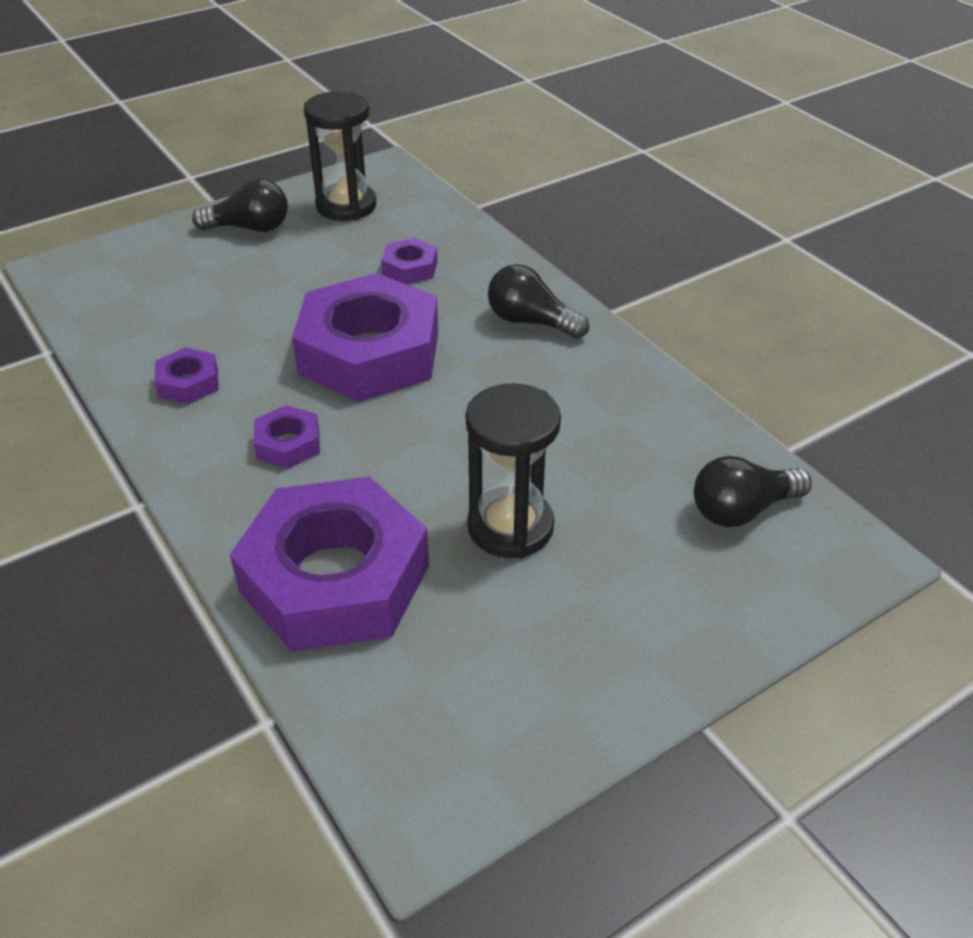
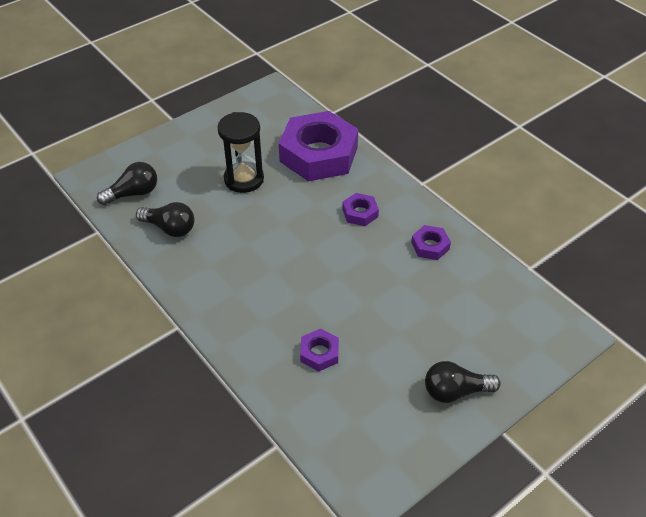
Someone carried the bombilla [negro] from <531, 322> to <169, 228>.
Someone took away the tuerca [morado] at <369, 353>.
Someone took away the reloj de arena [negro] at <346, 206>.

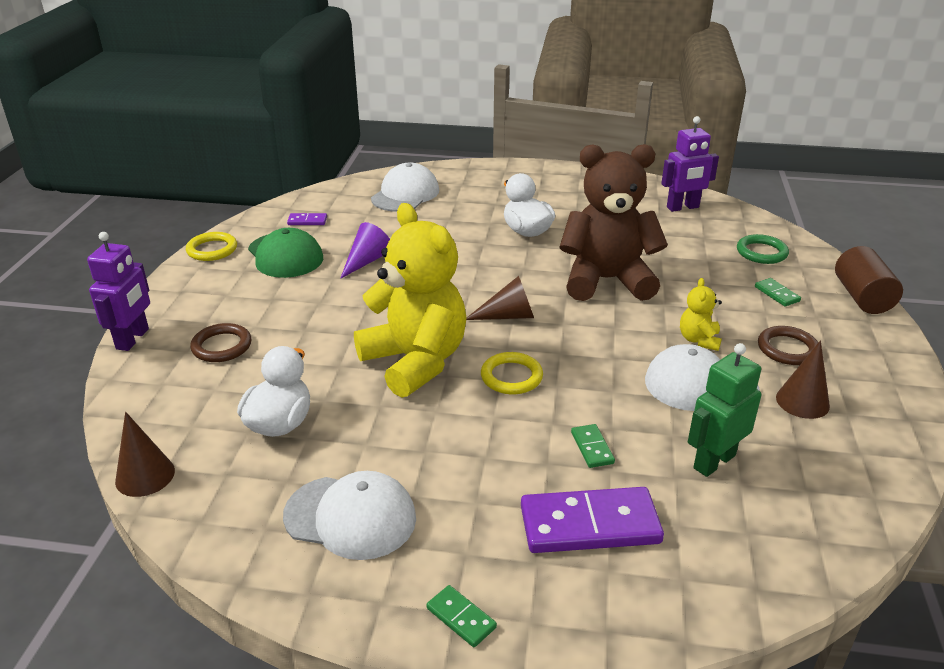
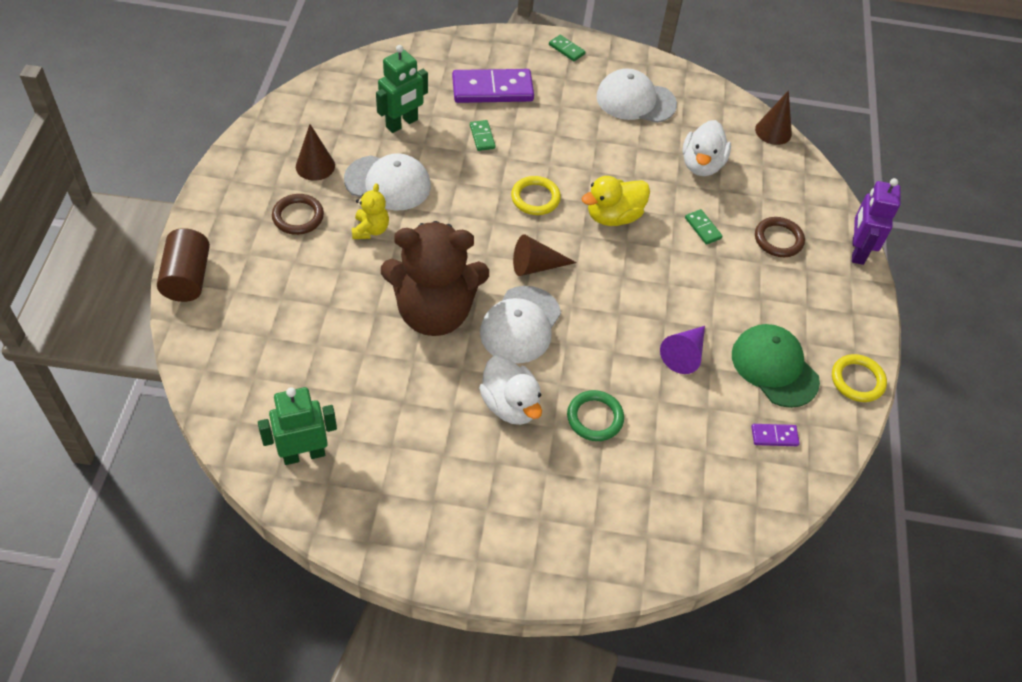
Someone repainted the robot [morado] at <683, 207>, which became the robot [verde] at <304, 454>.
Someone carried the gorra [blanco] from <405, 194> to <520, 325>.
Someone carried the anillo [verde] from <761, 252> to <595, 418>.
Someone swapped the osito [amarillo] at <415, 362> for the pato [amarillo] at <613, 216>.
Someone carried the ficha de dominó [verde] from <776, 294> to <703, 228>.

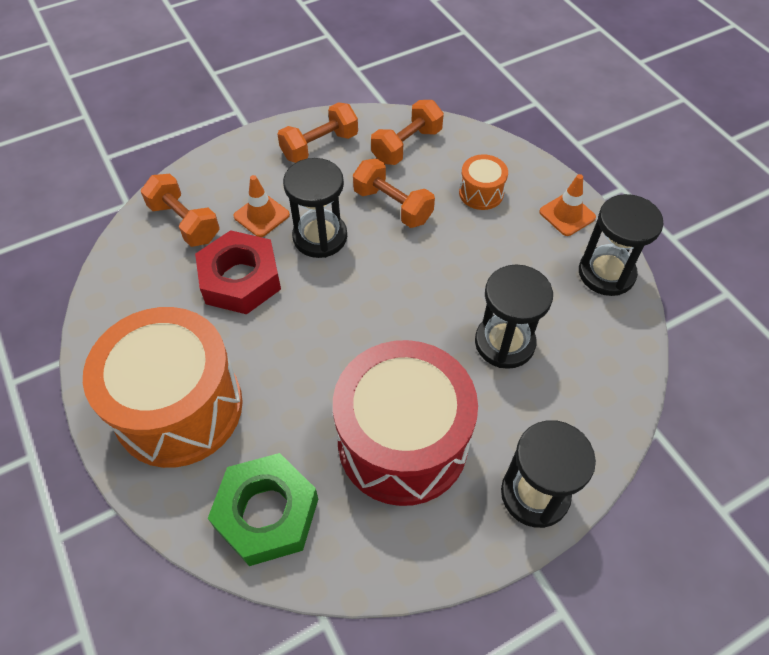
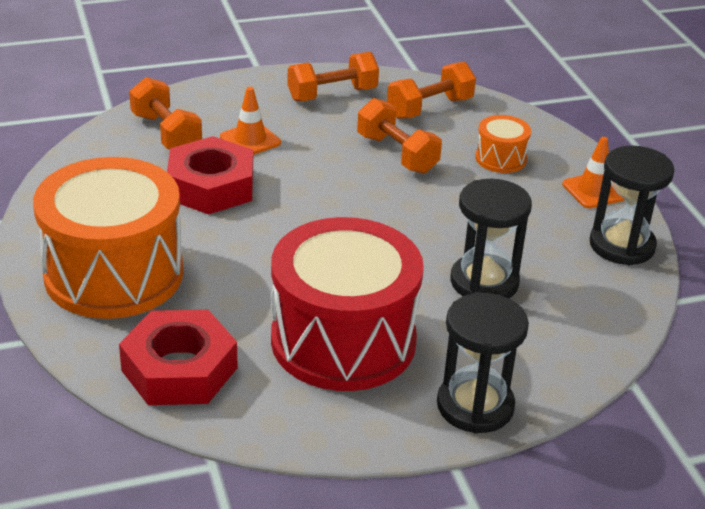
Someone repainted the tuerca [verde] at <267, 513>, which became the tuerca [rojo] at <179, 369>.
Someone took away the reloj de arena [negro] at <320, 237>.

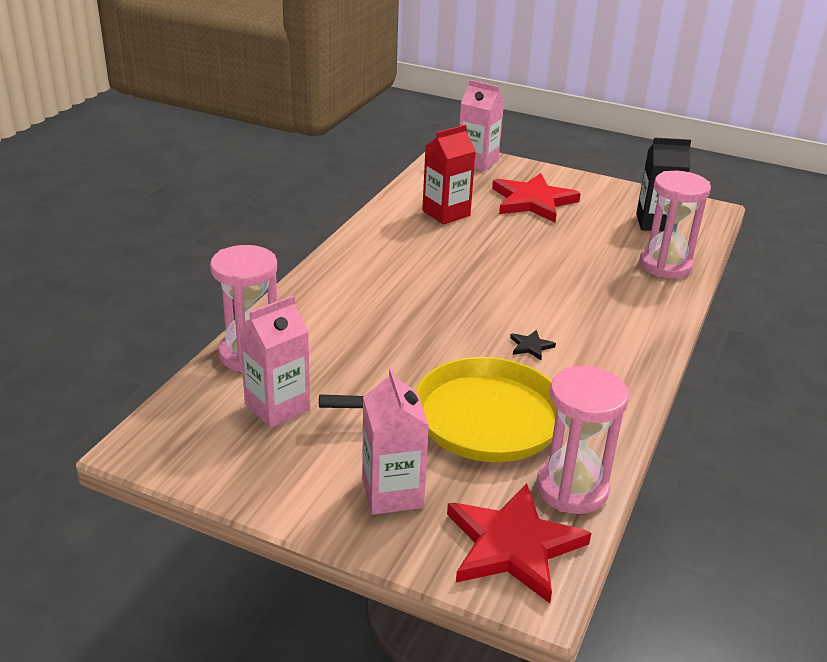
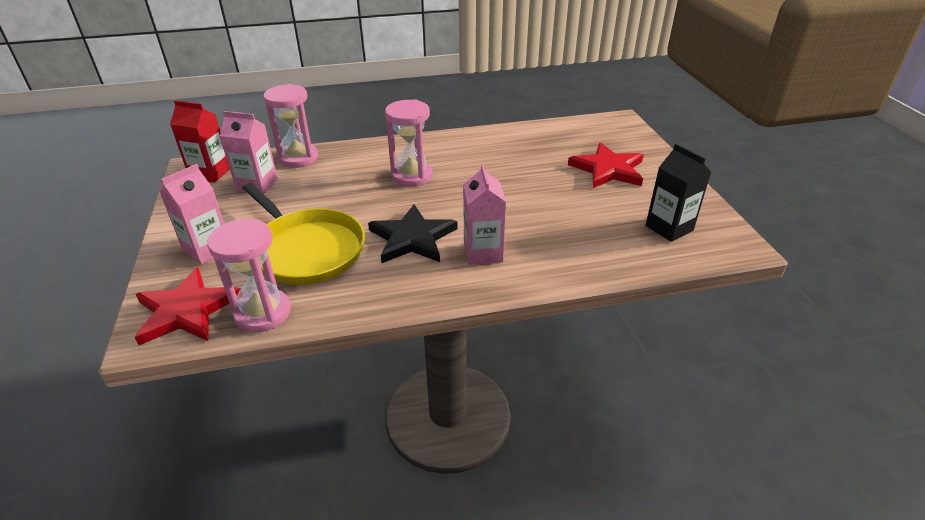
Someone carried the cartón de leche [rojo] from <446, 213> to <210, 173>.
Someone scaled the estrella [negro] at <531, 346> by 2.45.
Someone carried the reloj de arena [rosa] from <665, 265> to <412, 176>.
Someone carried the cartón de leche [rosa] from <477, 162> to <483, 252>.

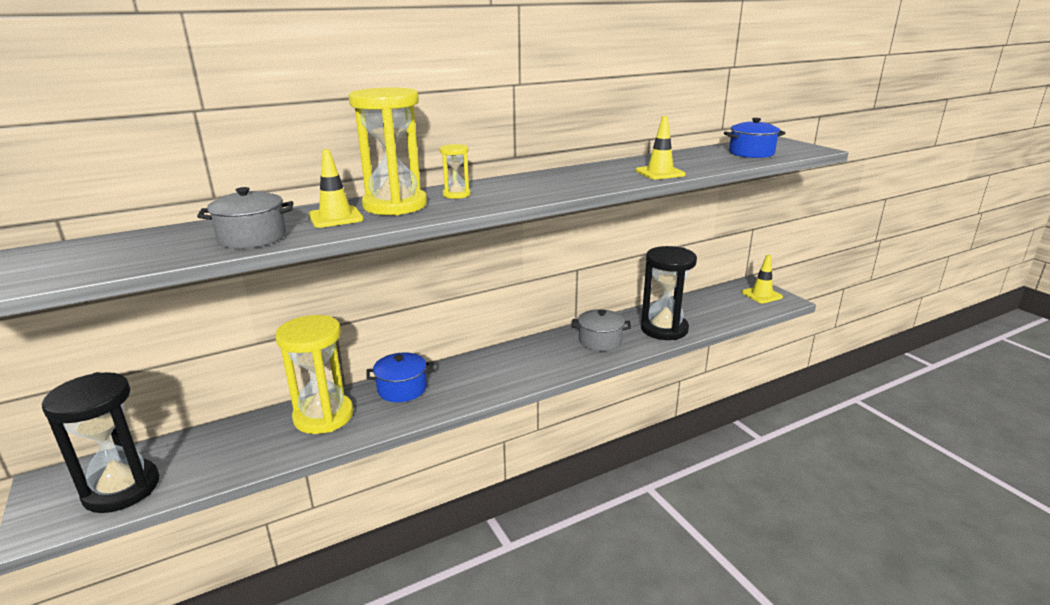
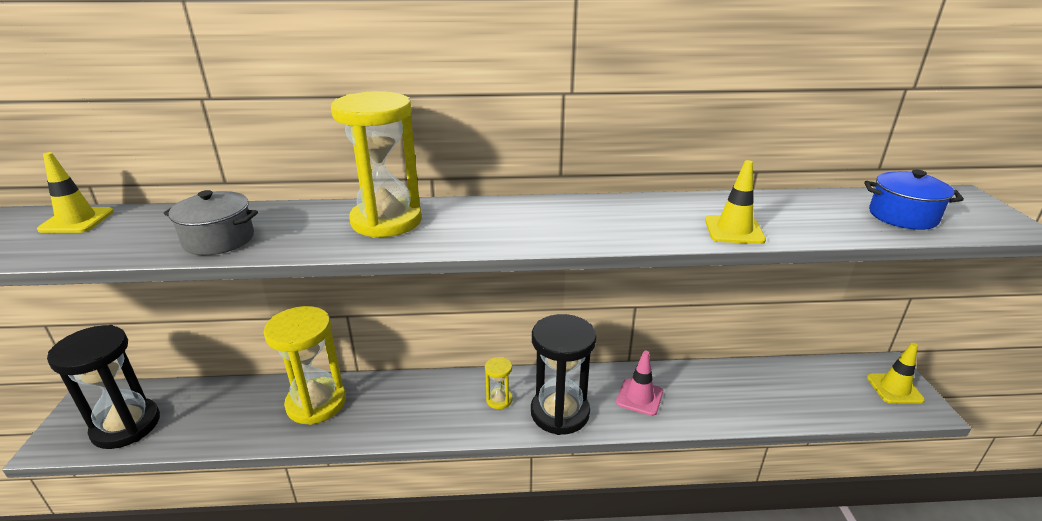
Someone carried the cono de tráfico [amarillo] from <336, 217> to <77, 221>.
Someone carried the reloj de arena [amarillo] from <456, 194> to <499, 400>.
Someone carried the reloj de arena [negro] from <664, 329> to <560, 412>.
Someone swapped the olla [gris] at <600, 341> for the cono de tráfico [rosa] at <639, 397>.
Someone took away the olla [azul] at <402, 389>.

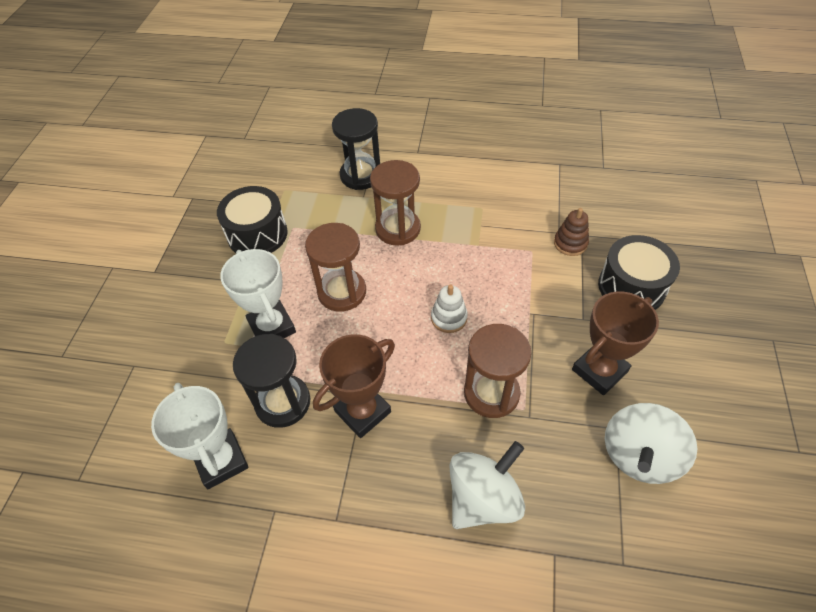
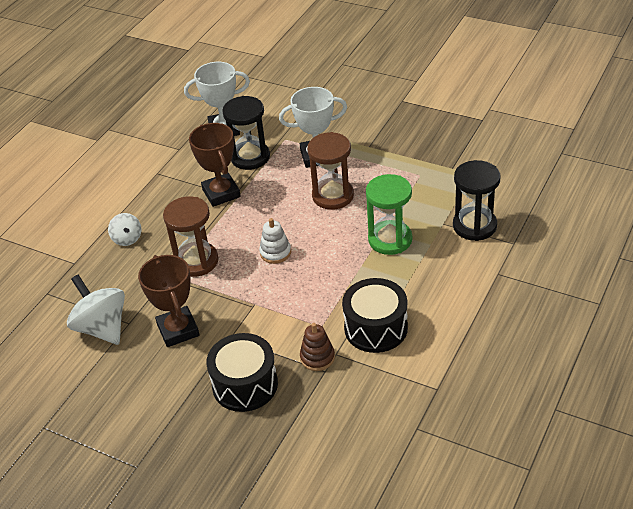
Someone scaled the peonza [blanco] at <483, 498> by 0.56.
Someone carried the tambor [negro] from <257, 234> to <376, 328>.
Someone repainted the reloj de arena [marrón] at <398, 229>, which became the reloj de arena [verde] at <390, 239>.

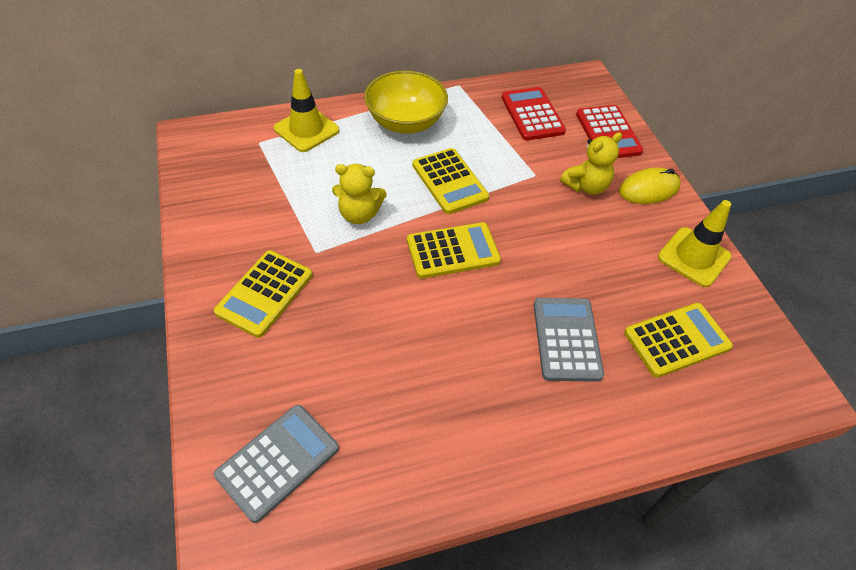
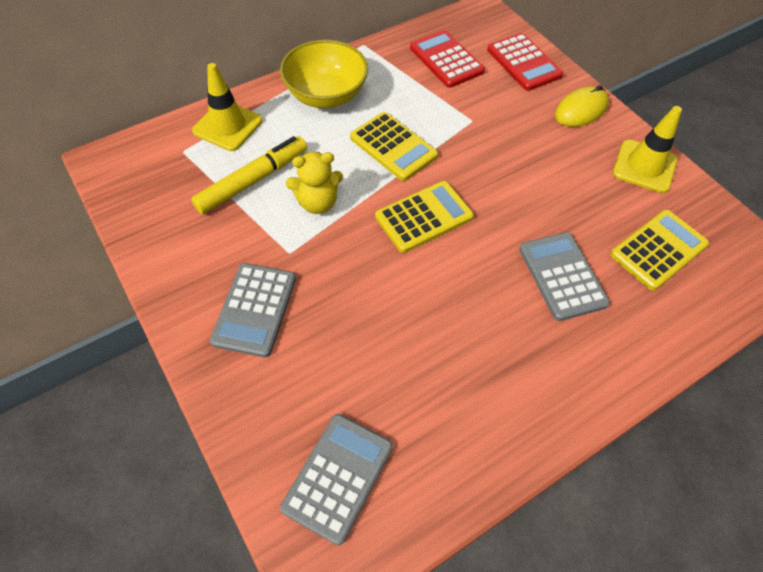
Someone put down the rotulador [amarillo] at <253, 181>.
Someone repainted the calculadora [amarillo] at <264, 293>, which became the calculadora [gris] at <254, 309>.
Someone took away the osito [amarillo] at <586, 186>.

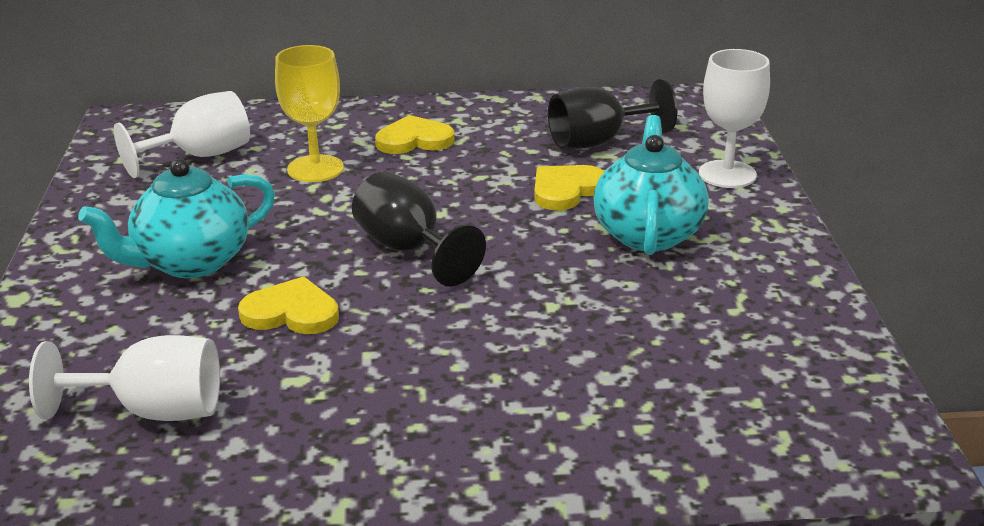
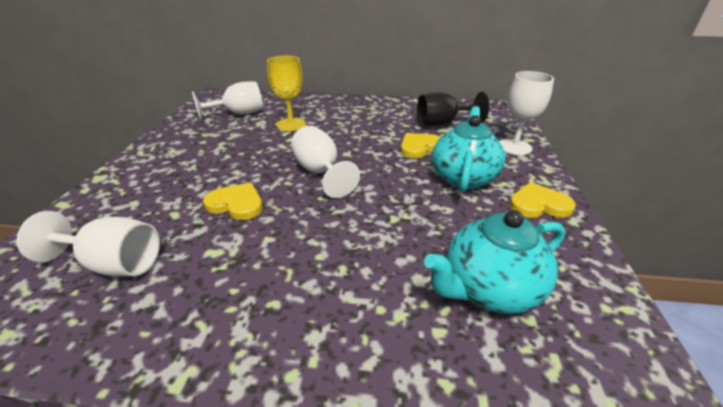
Someone repainted the copa [negro] at <408, 249>, which became the copa [blanco] at <320, 172>.
Someone carried the tetera [turquesa] from <191, 262> to <489, 289>.
Someone carried the corazón [amarillo] from <414, 140> to <538, 204>.

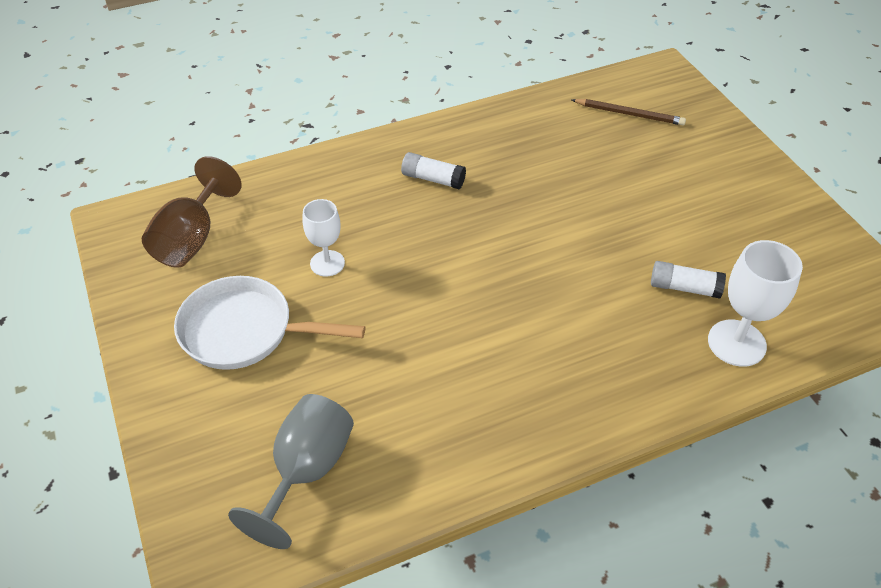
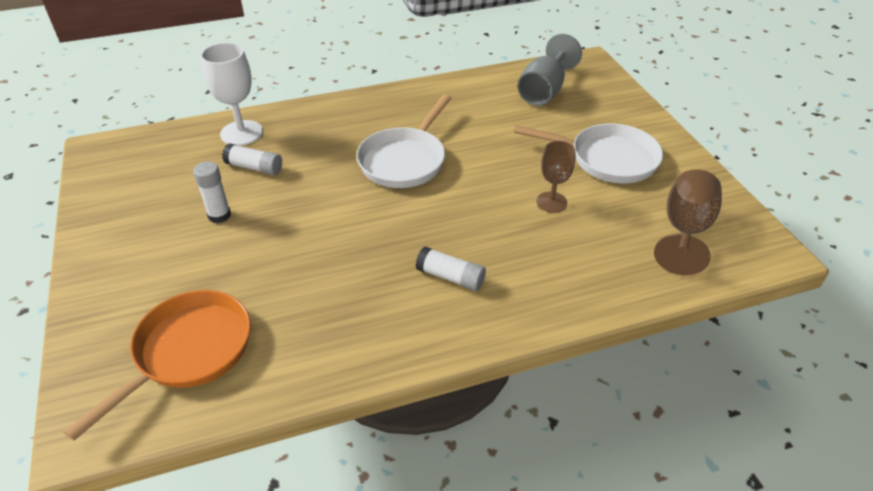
Someone swapped the lápiz [marrón] at <629, 114> for the sartén [naranja] at <188, 352>.
Someone put down the barra de pegamento [blanco] at <219, 215>.
Someone put down the sartén [blanco] at <405, 160>.
Someone repainted the copa [blanco] at <327, 263>, which became the copa [marrón] at <551, 202>.

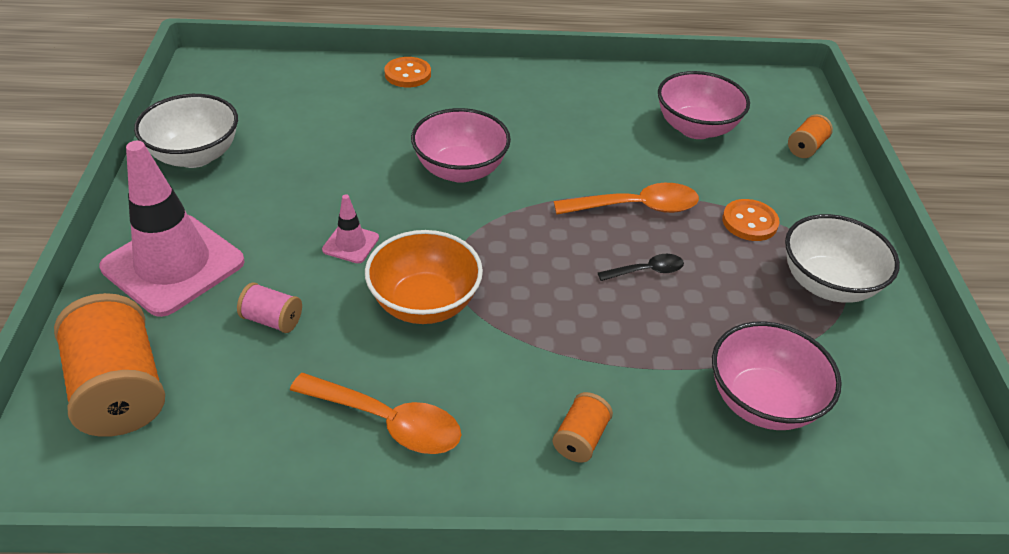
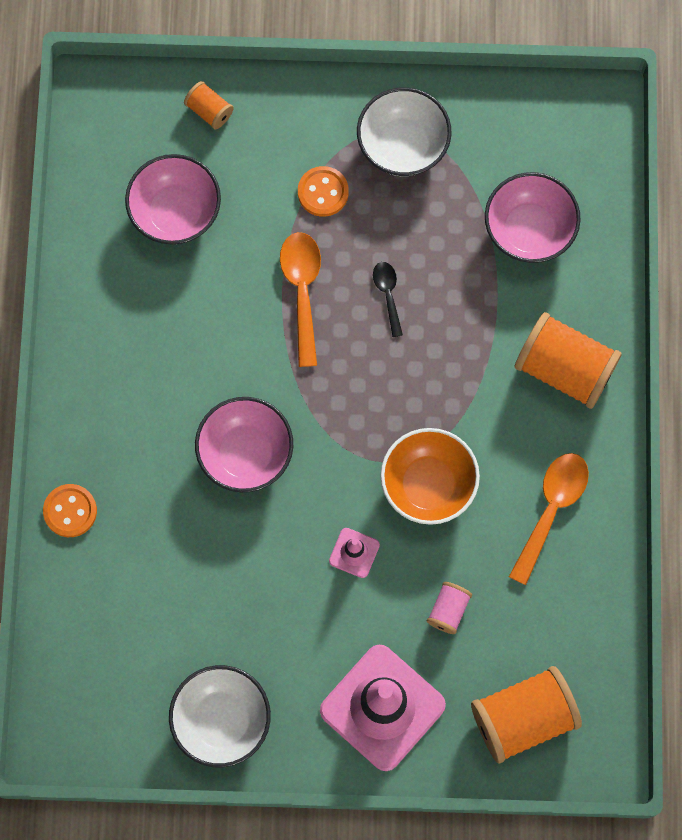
Someone scaled the carrete [naranja] at <580, 438> by 2.06.

